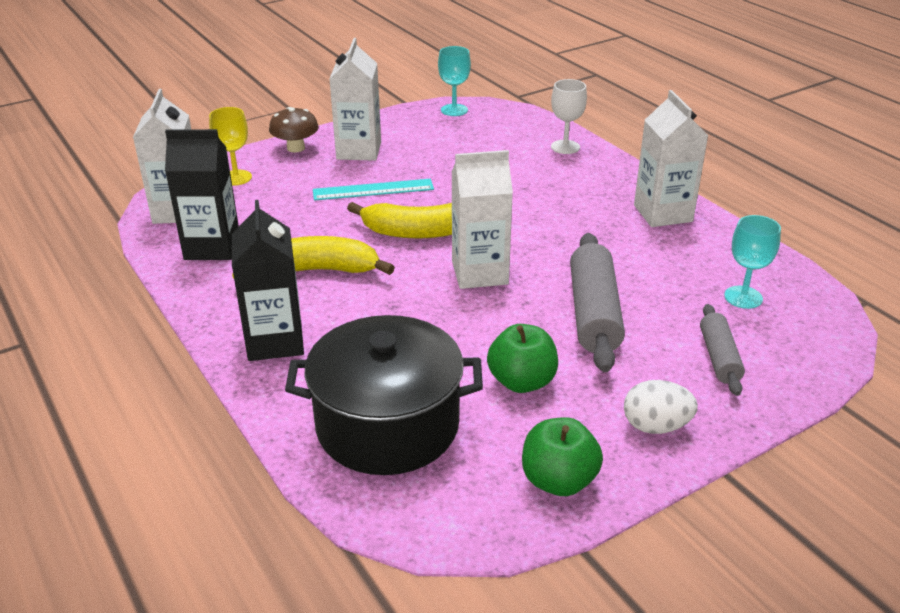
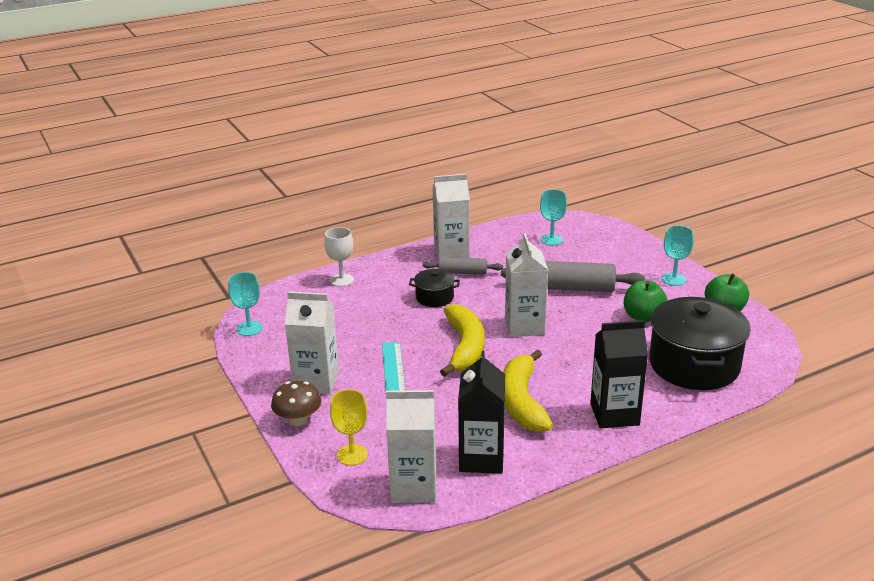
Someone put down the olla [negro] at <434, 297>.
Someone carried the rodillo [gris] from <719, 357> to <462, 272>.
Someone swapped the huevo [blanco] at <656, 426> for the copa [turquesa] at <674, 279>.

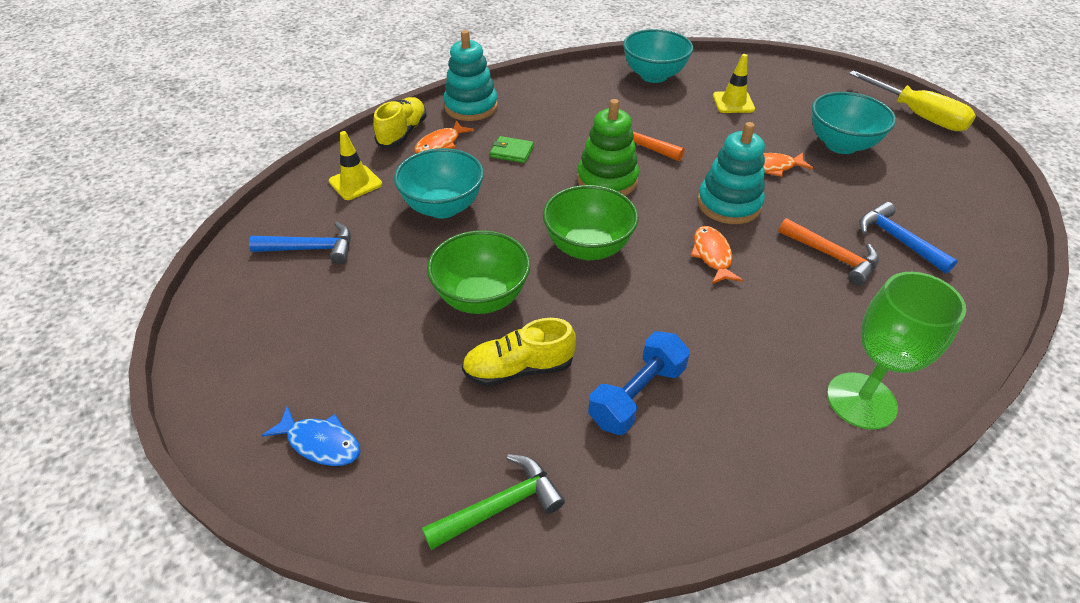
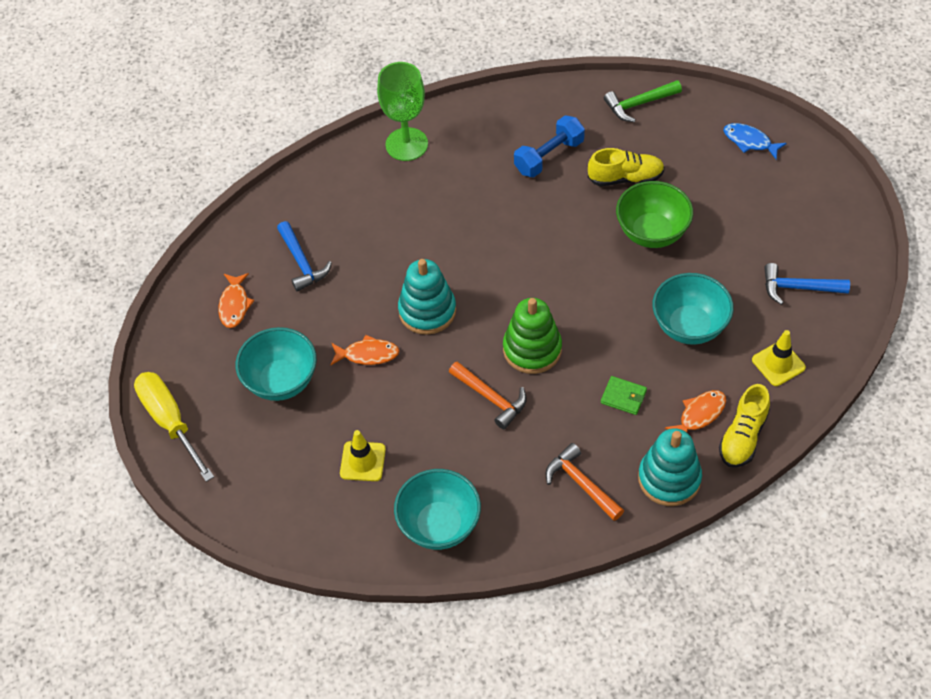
Someone carried the pez [naranja] from <712, 255> to <234, 305>.
Someone carried the martillo [naranja] from <832, 256> to <581, 483>.
Someone took away the cuenco [verde] at <588, 247>.

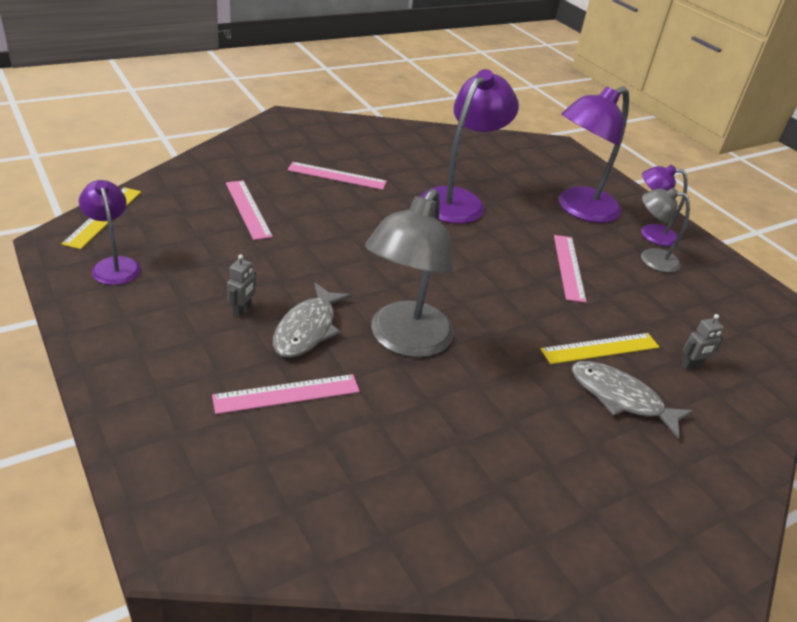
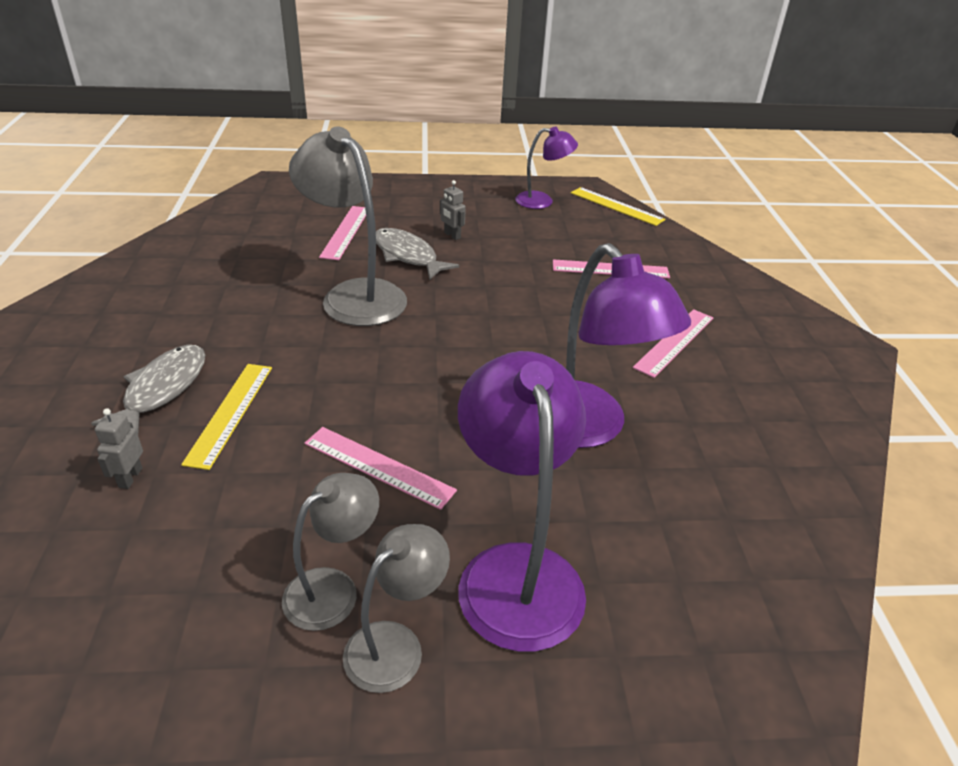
Someone rotated the pez [gris] at <621, 398> by 45 degrees counterclockwise.
Someone repainted the lámpara [morado] at <650, 233>, which became the lámpara [gris] at <395, 644>.

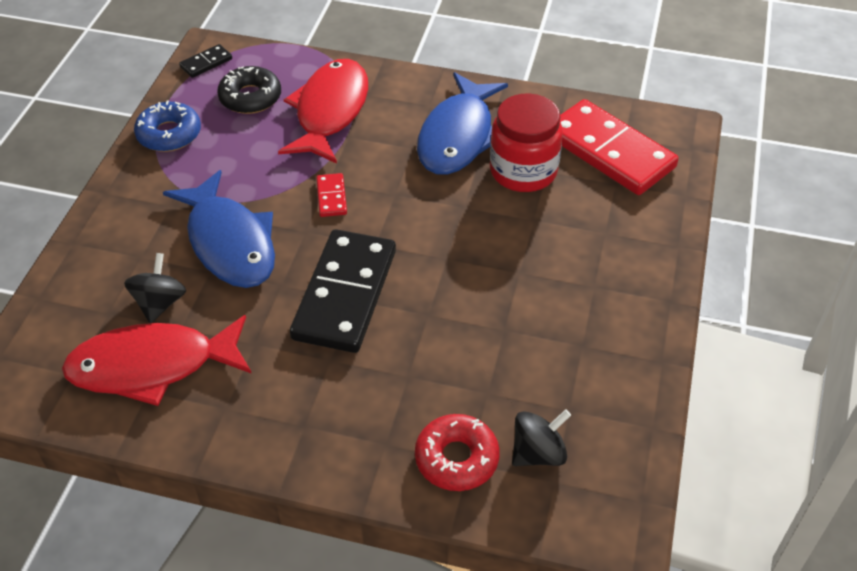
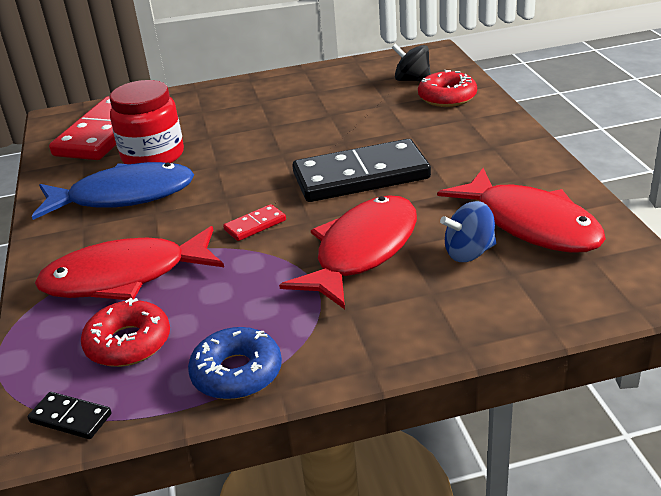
Someone repainted the rosquilla [negro] at <250, 97>, which became the rosquilla [rojo] at <128, 343>.
Someone repainted the pez [azul] at <229, 242>, which became the pez [rojo] at <362, 251>.
Someone repainted the peonza [negro] at <160, 303>, which became the peonza [azul] at <469, 253>.

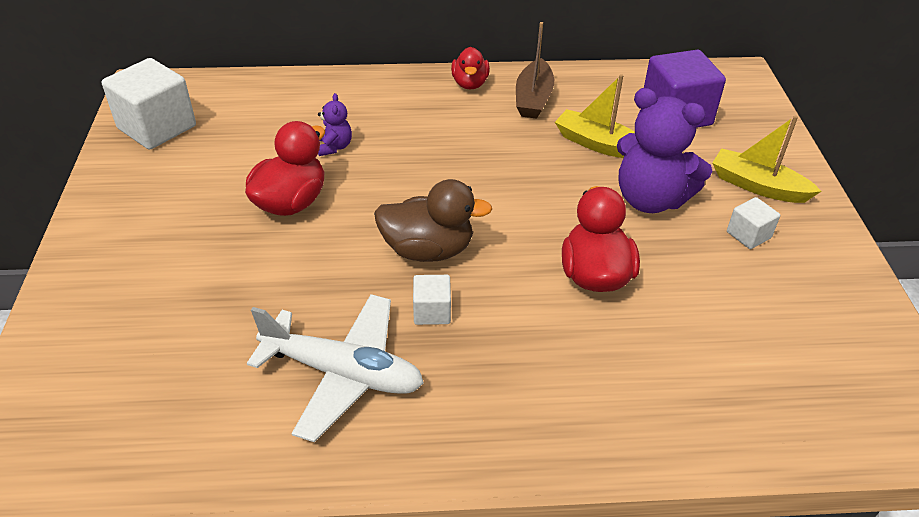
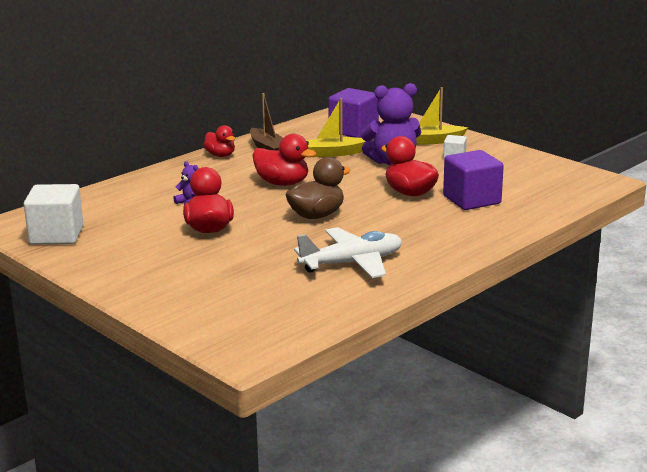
Someone put down the pato [rojo] at <282, 183>.
Someone put down the cubo [morado] at <471, 200>.
Someone took away the cubo [blanco] at <432, 311>.

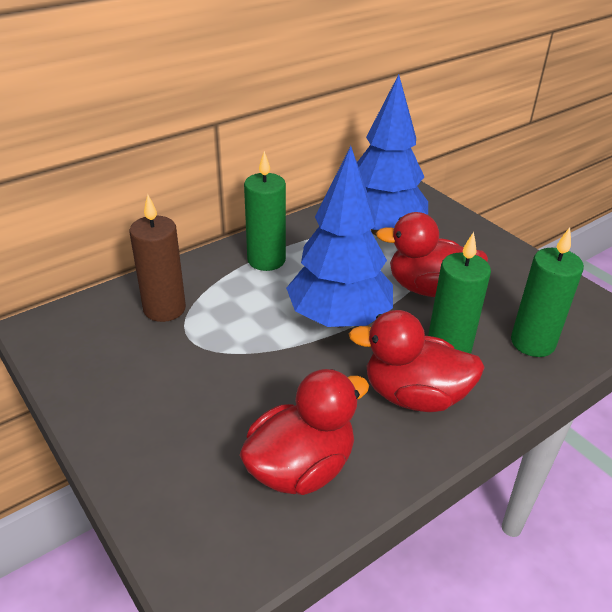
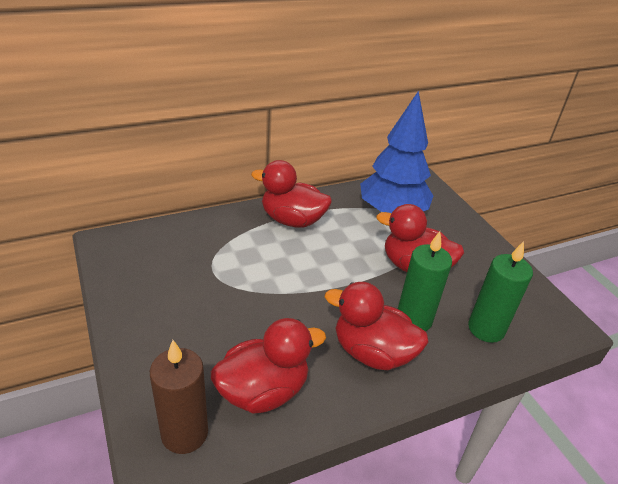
Someone carried the vela [marrón] from <164, 309> to <184, 433>.
Someone swapped the vela [verde] at <266, 260> for the pato [rojo] at <292, 220>.
Someone took away the árbol [azul] at <339, 318>.

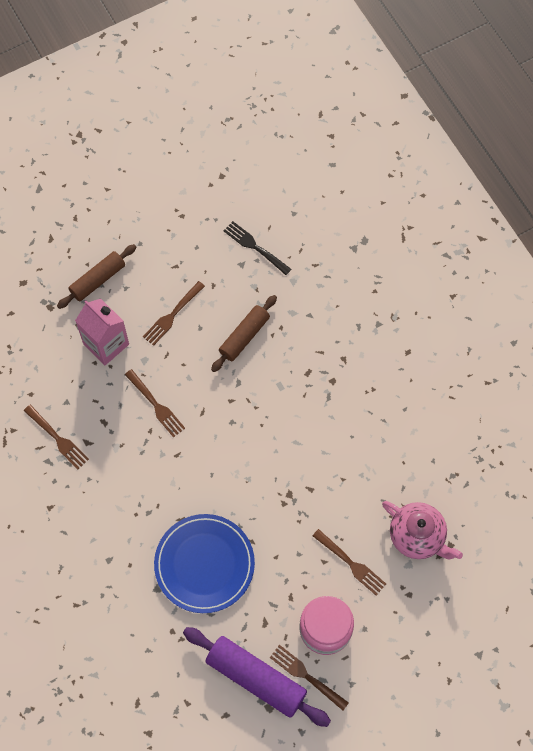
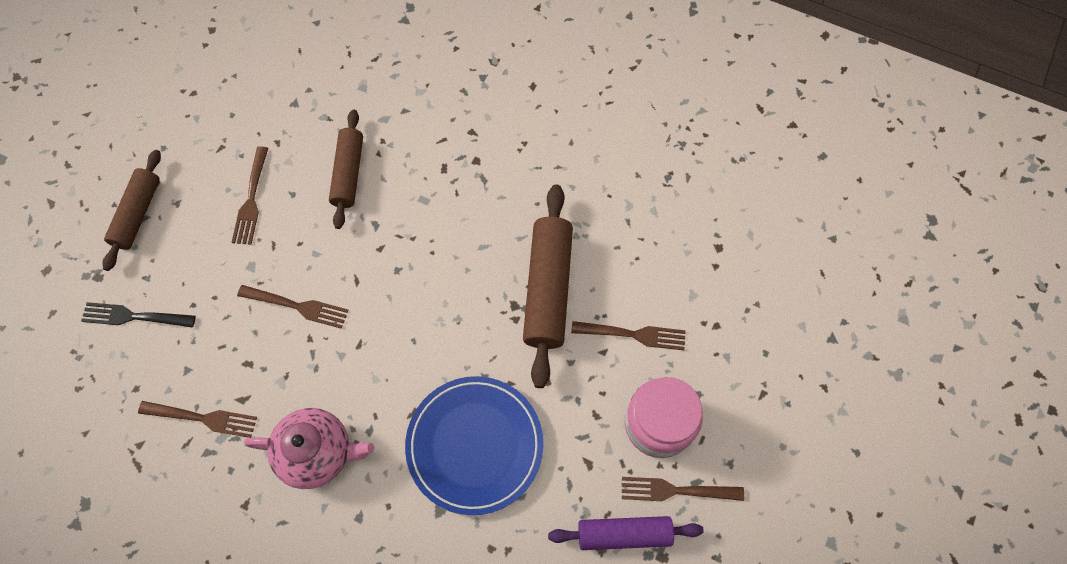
Someone carried the tenedor [negro] from <255, 247> to <135, 316>.
Someone carried the tetera [rosa] from <417, 536> to <317, 452>.
Someone put down the rodillo [marrón] at <548, 289>.
Someone scaled the rodillo [morado] at <256, 678> by 0.65.
Someone took away the cartón de leche [rosa] at <106, 344>.

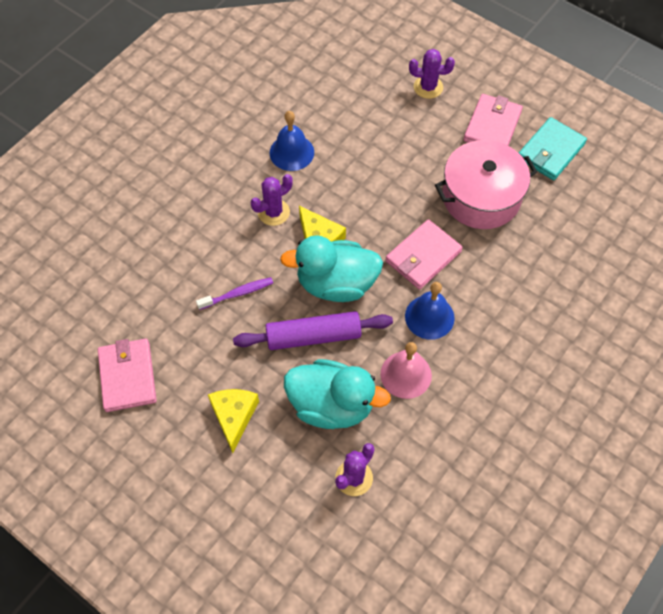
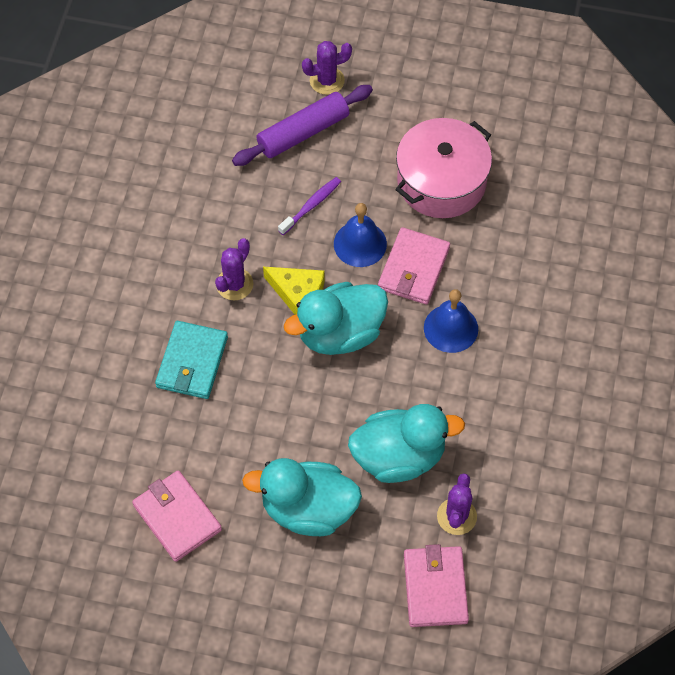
Someone carried the cartera [turquesa] from <550, 151> to <192, 362>.
Someone carried the rodillo [morado] from <313, 336> to <303, 133>.
Someone swapped the queso [amarillo] at <234, 416> for the pato [turquesa] at <308, 509>.
Someone carried the cepillo de dientes [morado] from <237, 293> to <311, 205>.
Someone carried the campana [azul] from <291, 152> to <360, 244>.
Someone carried the cartera [rosa] from <492, 126> to <435, 588>.
Someone took away the campana [rosa] at <406, 374>.

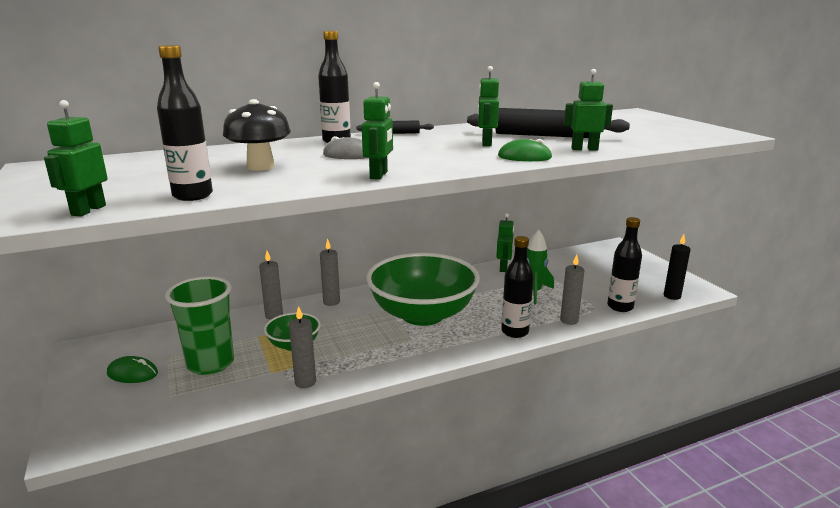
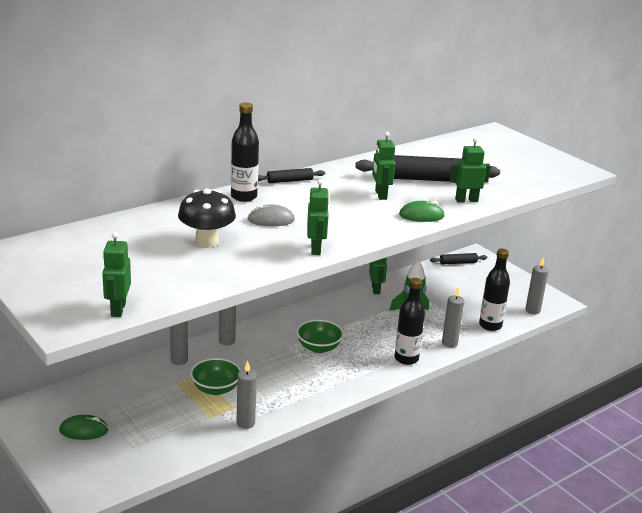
Someone scaled the cuenco [verde] at <422, 314> by 0.46.
Someone put down the rodillo [negro] at <458, 262>.
Someone repainted the vela [negro] at <672, 296>, which became the vela [gris] at <532, 310>.
Someone took away the botella [negro] at <192, 195>.
Someone took away the vaso [verde] at <210, 363>.

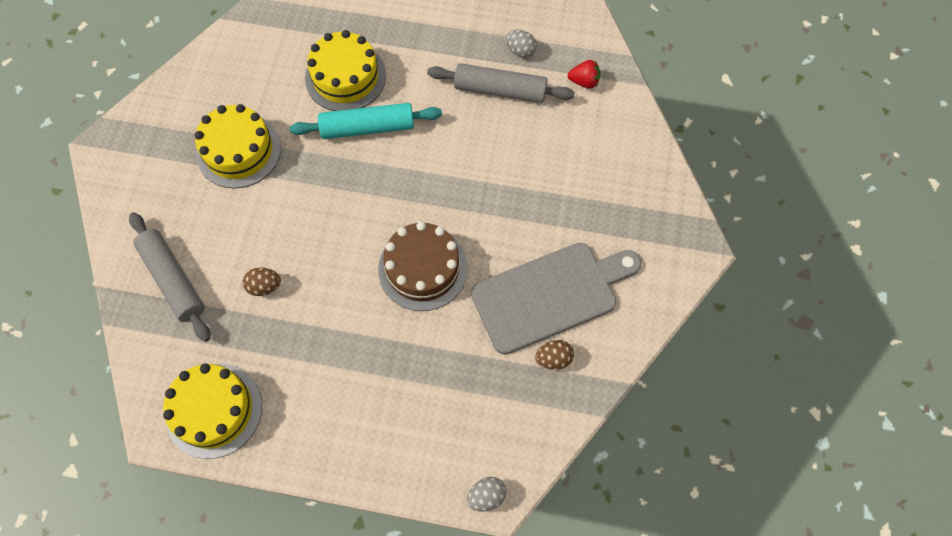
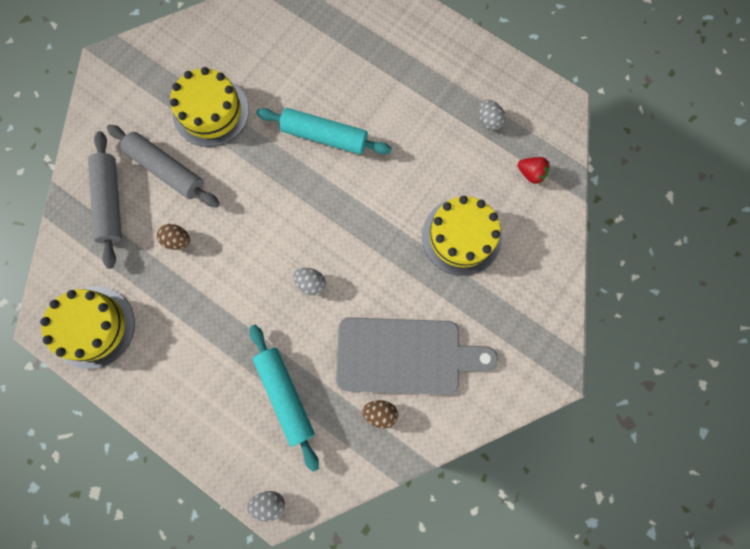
Someone carried the rodillo [gris] from <500, 90> to <167, 170>.
Someone put down the rodillo [turquesa] at <285, 396>.
Someone swapped the tarta [marrón] at <423, 268> for the huevo [gris] at <311, 283>.
Someone carried the tarta [amarillo] from <345, 77> to <461, 236>.

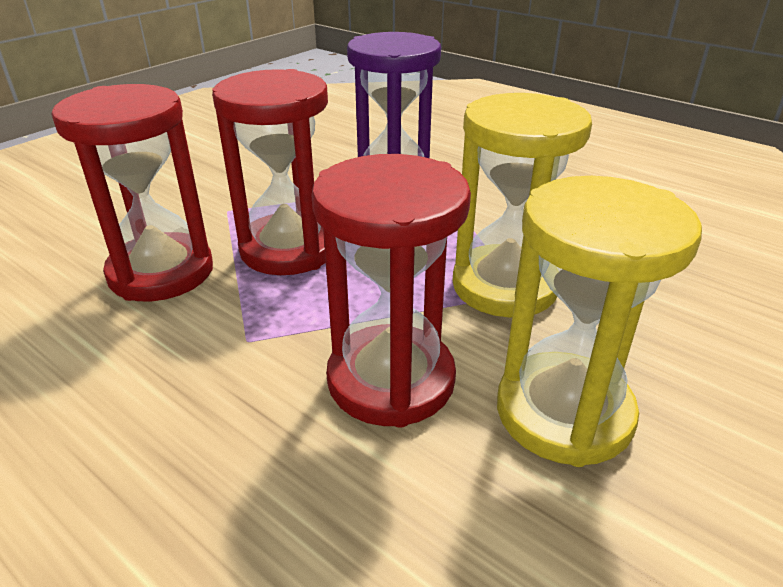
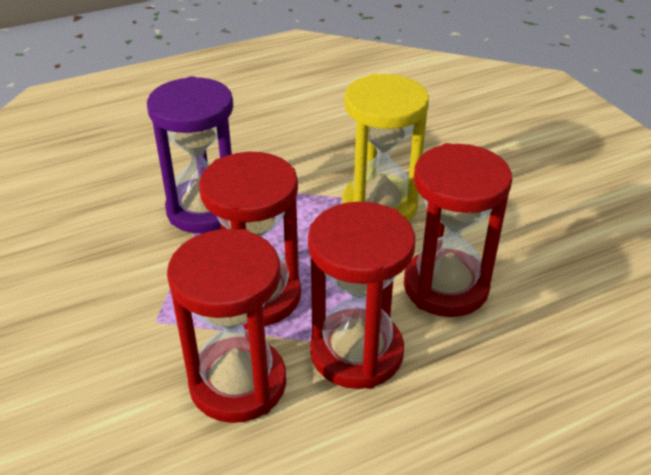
Someone put down the reloj de arena [rojo] at <356, 352>.
Someone took away the reloj de arena [amarillo] at <564, 413>.

